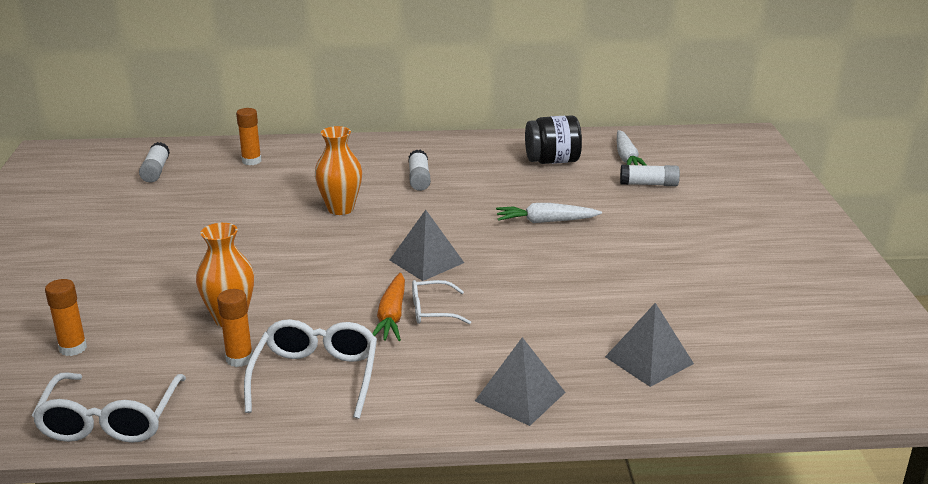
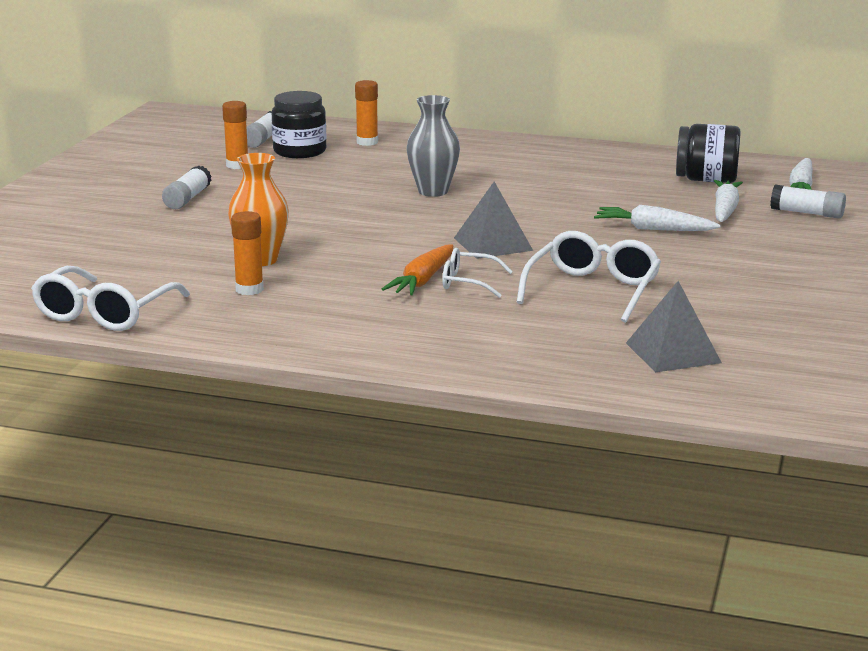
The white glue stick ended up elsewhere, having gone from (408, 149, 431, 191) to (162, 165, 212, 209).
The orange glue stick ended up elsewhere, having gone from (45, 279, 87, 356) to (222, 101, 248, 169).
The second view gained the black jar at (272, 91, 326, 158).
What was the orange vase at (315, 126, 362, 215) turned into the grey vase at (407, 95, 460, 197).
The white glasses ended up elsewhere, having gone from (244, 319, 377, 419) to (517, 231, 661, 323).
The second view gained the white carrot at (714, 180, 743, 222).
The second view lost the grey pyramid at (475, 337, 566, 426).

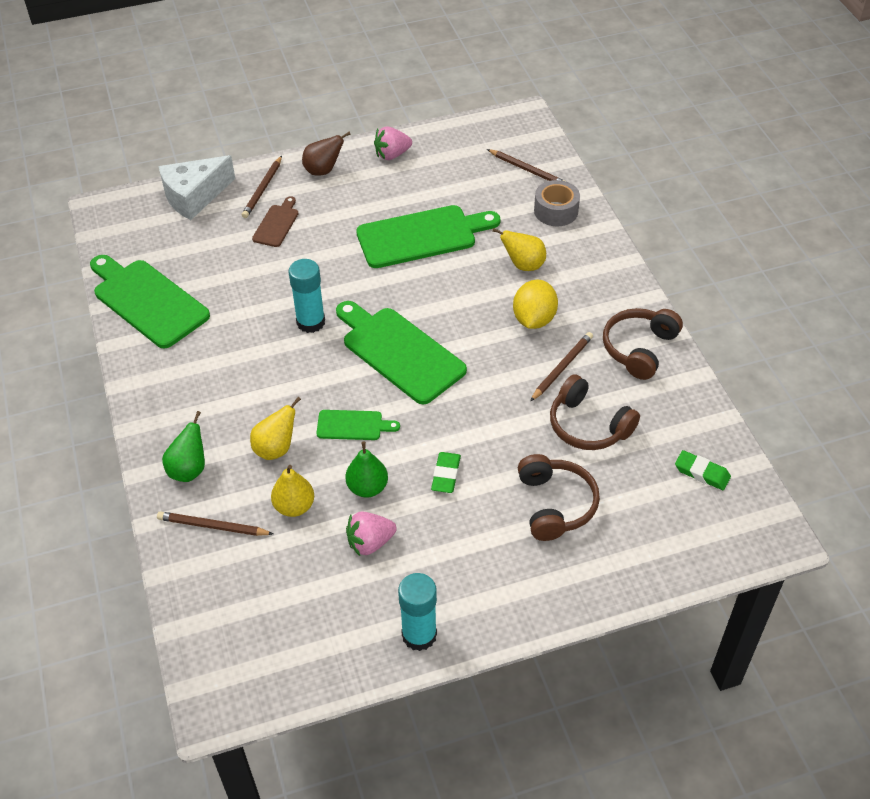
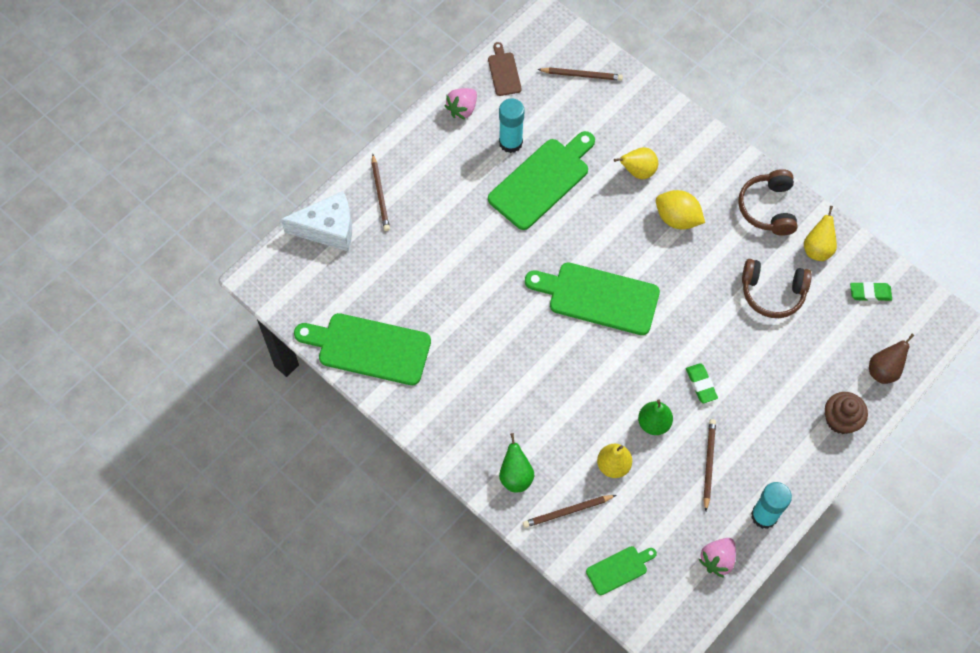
The white cheese at (158, 155, 235, 220) ended up facing another way, 120 degrees counterclockwise from before.
The brown cutting board ended up elsewhere, having gone from (252, 196, 299, 247) to (488, 42, 522, 96).
The turquoise glue stick ended up elsewhere, having gone from (289, 259, 325, 333) to (499, 98, 525, 153).
The green cutting board ended up elsewhere, having gone from (316, 410, 400, 440) to (586, 546, 657, 595).
The yellow lemon at (513, 280, 558, 329) ended up facing another way, 45 degrees counterclockwise from before.
The pink strawberry ended up elsewhere, having gone from (346, 511, 397, 556) to (699, 538, 736, 578).
The brown pencil ended up elsewhere, having gone from (530, 332, 593, 401) to (703, 419, 716, 511).
The yellow pear ended up elsewhere, having gone from (250, 397, 301, 460) to (804, 206, 837, 261).
The second view gained the brown cupcake at (825, 392, 868, 434).
The brown pear ended up elsewhere, having gone from (302, 132, 351, 176) to (869, 334, 914, 384).
The second view lost the brown headphones at (518, 454, 600, 541).
The second view lost the grey tape at (534, 180, 580, 226).

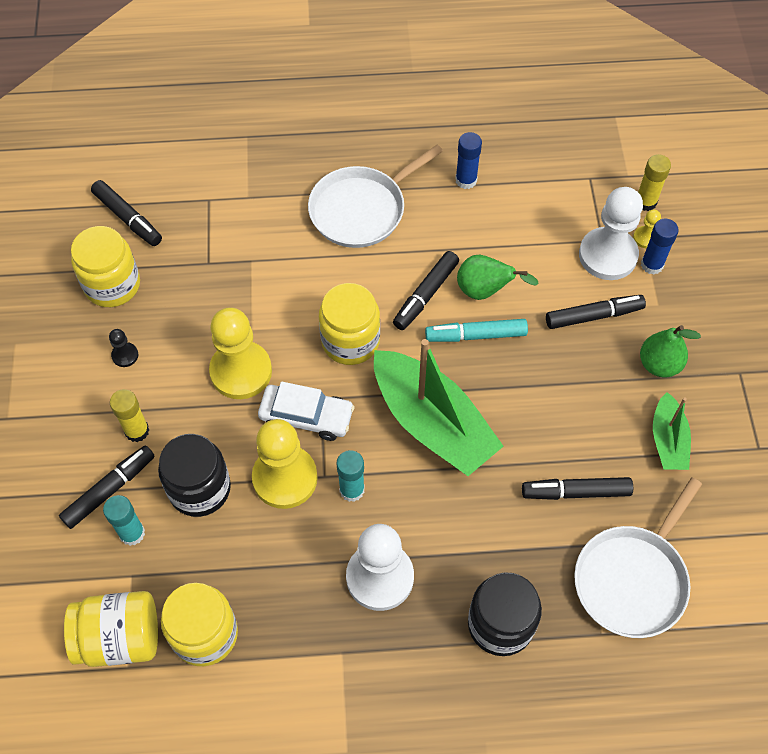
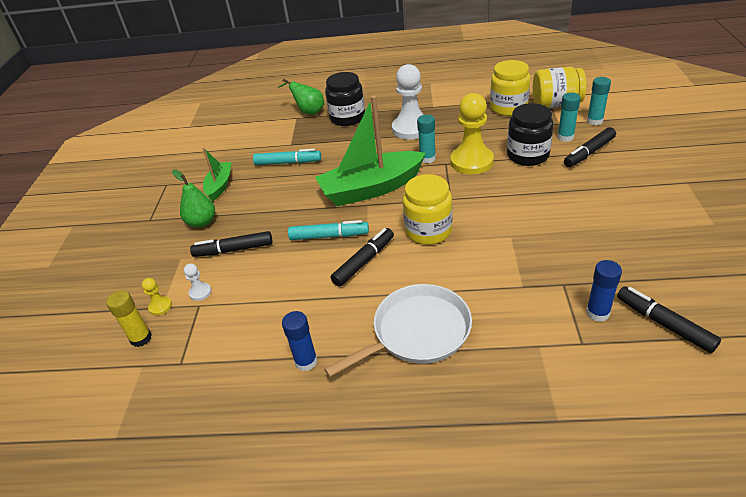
The size of the white pawn at (579, 187, 643, 280) changed by a factor of 0.43.
What was the black marker at (522, 477, 633, 500) turned into the turquoise marker at (253, 149, 321, 165).
The green pear ended up elsewhere, having gone from (457, 255, 539, 300) to (278, 79, 324, 115).
The green boat at (374, 339, 504, 476) ended up facing another way, 75 degrees counterclockwise from before.
The blue glue stick ended up elsewhere, having gone from (641, 219, 679, 275) to (586, 260, 622, 322).
The second view gained the turquoise glue stick at (587, 77, 611, 125).
The second view lost the yellow jar at (71, 226, 140, 307).
The second view lost the black pawn at (109, 329, 138, 367).
The second view lost the yellow glue stick at (110, 389, 149, 442).
The second view lost the yellow pawn at (209, 307, 272, 399).
The second view lost the white car at (258, 382, 355, 441).
The second view lost the white pan at (574, 477, 702, 638).

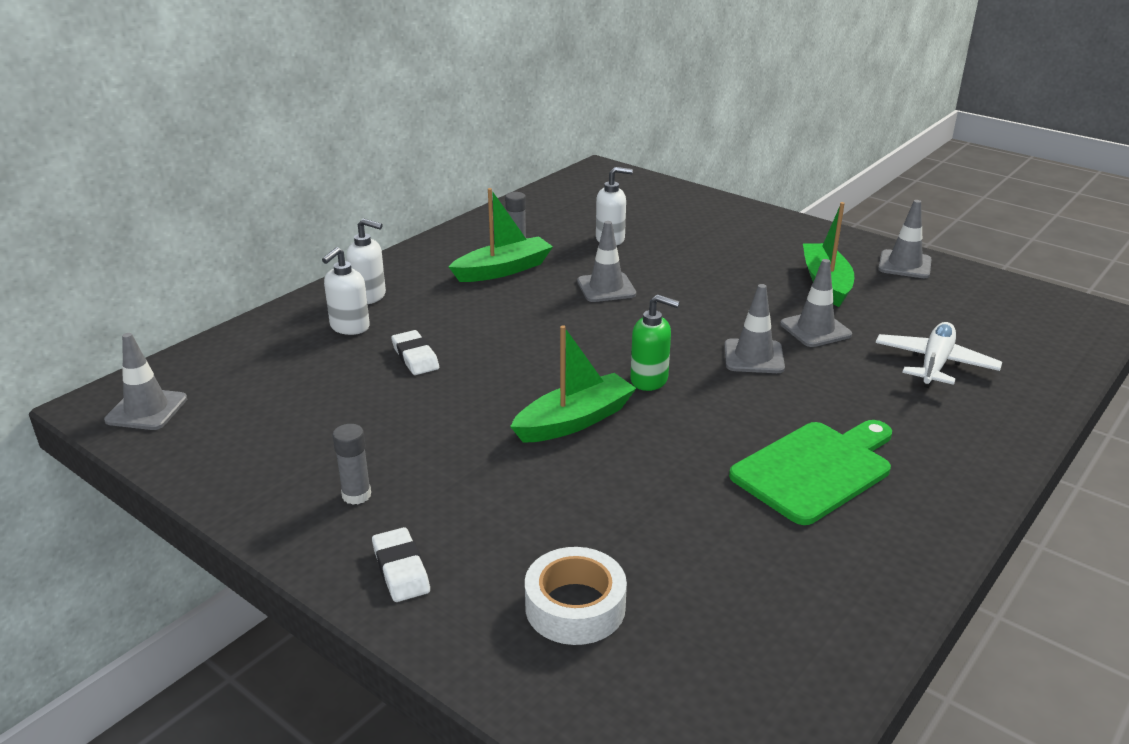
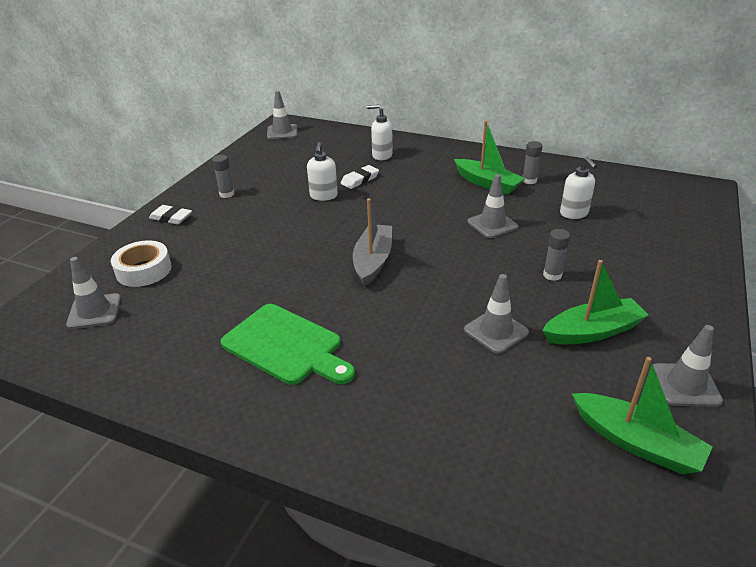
The grey traffic cone ended up elsewhere, having gone from (724, 284, 785, 373) to (66, 257, 121, 329).
The white eraser at (372, 527, 430, 602) ended up facing another way, 60 degrees clockwise from before.
The white soap dispenser ended up elsewhere, having gone from (346, 218, 386, 304) to (307, 142, 338, 201).
Where the green soap dispenser stood at (630, 294, 680, 391), the grey boat came to stand at (353, 198, 392, 286).
The second view gained the grey glue stick at (543, 229, 570, 281).
The green boat ended up elsewhere, having gone from (510, 325, 636, 443) to (572, 357, 713, 474).
The second view lost the white plane at (876, 322, 1002, 388).

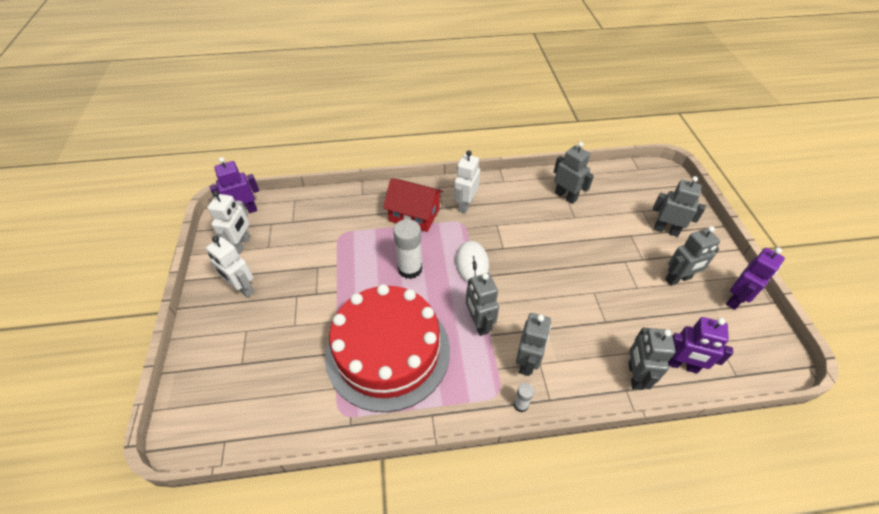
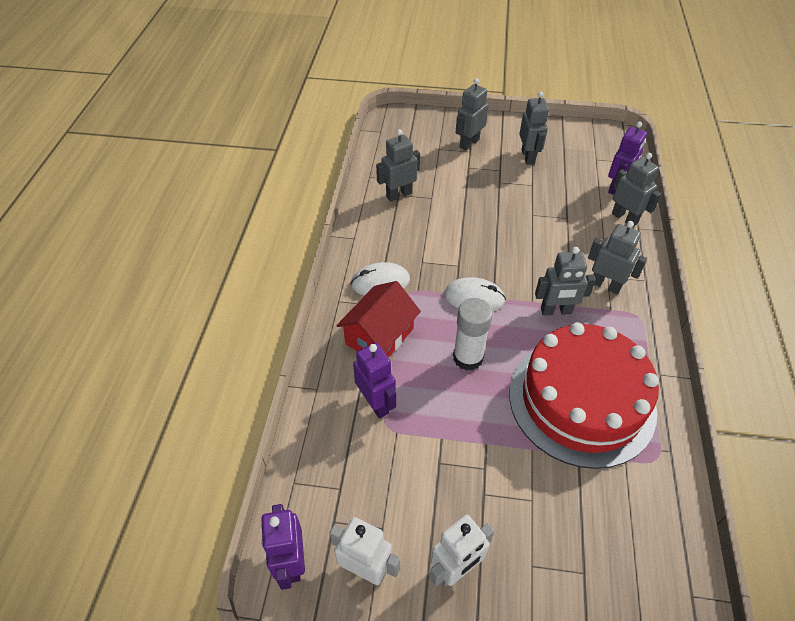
Where the white robot stood at (454, 150, 480, 214), the white mouse came to stand at (351, 262, 410, 296).
The purple robot ended up elsewhere, having gone from (726, 248, 785, 310) to (353, 343, 396, 419).
The grey robot at (628, 327, 676, 390) ended up facing another way, 150 degrees counterclockwise from before.
The second view lost the white glue stick at (514, 383, 534, 412).

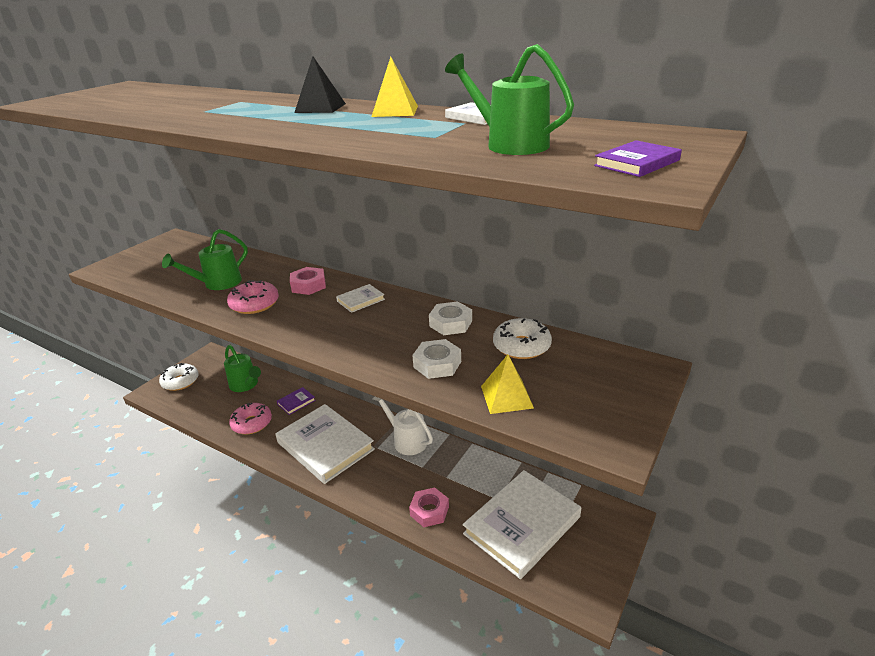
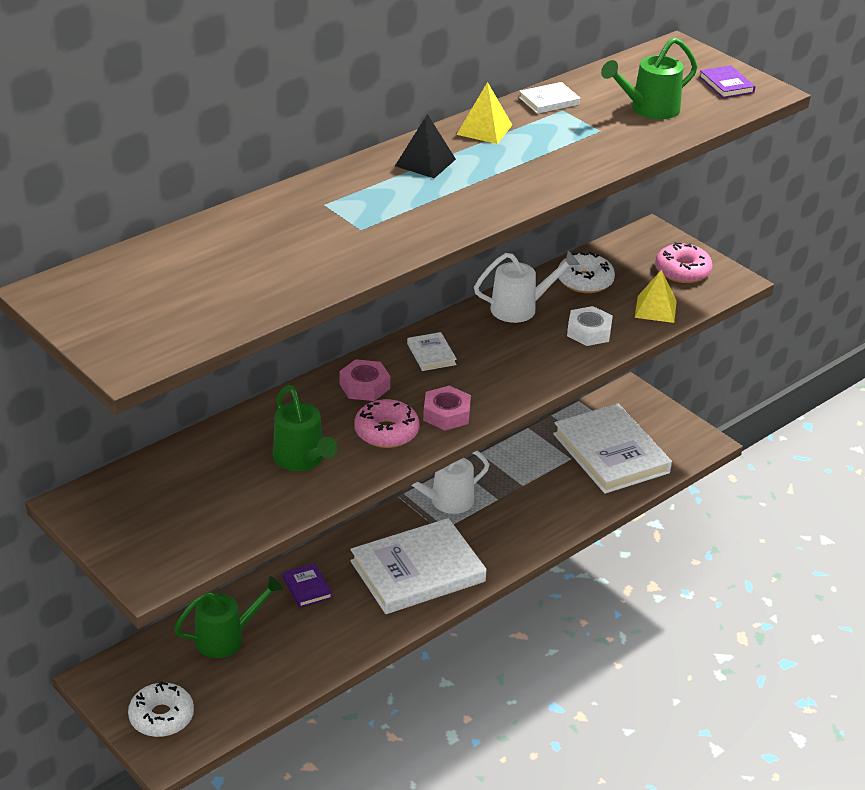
The pink nut ended up elsewhere, having gone from (409, 488, 449, 527) to (423, 386, 471, 430).
Where the white nut stood at (429, 301, 472, 335), the white watering can came to stand at (474, 251, 580, 323).
The pink donut ended up elsewhere, having gone from (229, 403, 272, 434) to (655, 242, 712, 283).

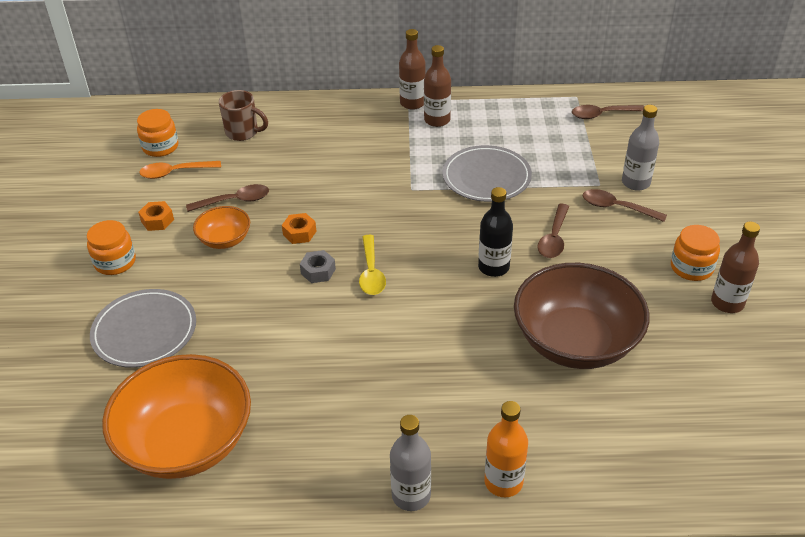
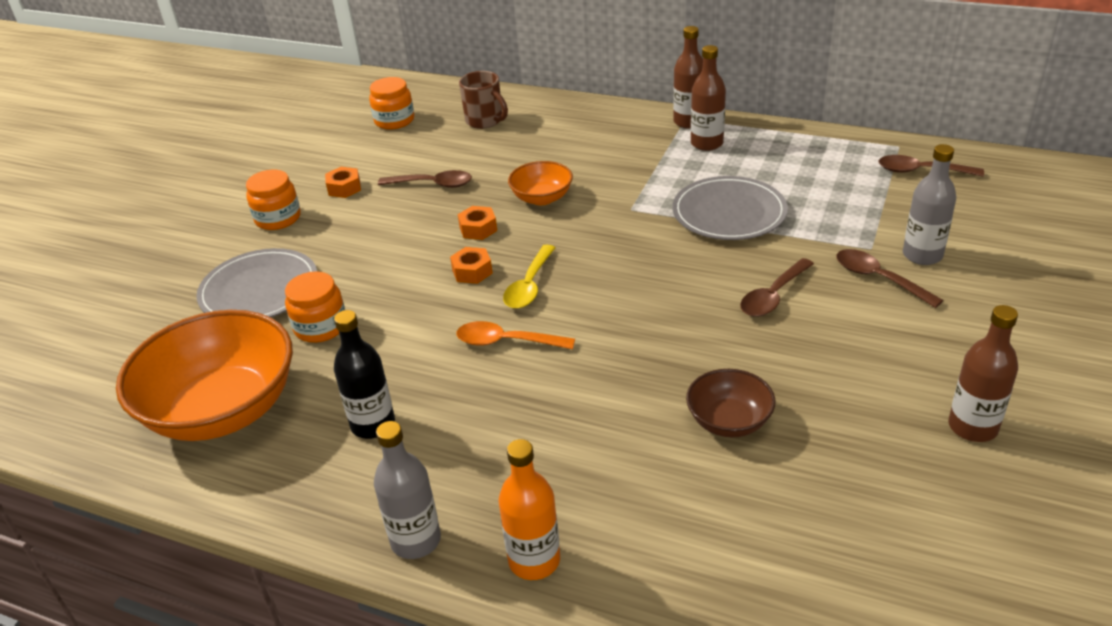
The orange jar ended up elsewhere, having gone from (671, 225, 720, 281) to (285, 271, 345, 343).
The black bottle ended up elsewhere, having gone from (478, 187, 513, 277) to (334, 310, 395, 439).
What was the grey nut at (300, 250, 336, 283) turned into the orange nut at (450, 247, 493, 284).
The orange spoon ended up elsewhere, having gone from (139, 161, 221, 179) to (456, 321, 575, 349).
The orange bowl ended up elsewhere, having gone from (193, 206, 250, 249) to (508, 161, 573, 205).
The size of the brown bowl at (514, 263, 649, 369) changed by a factor of 0.49.

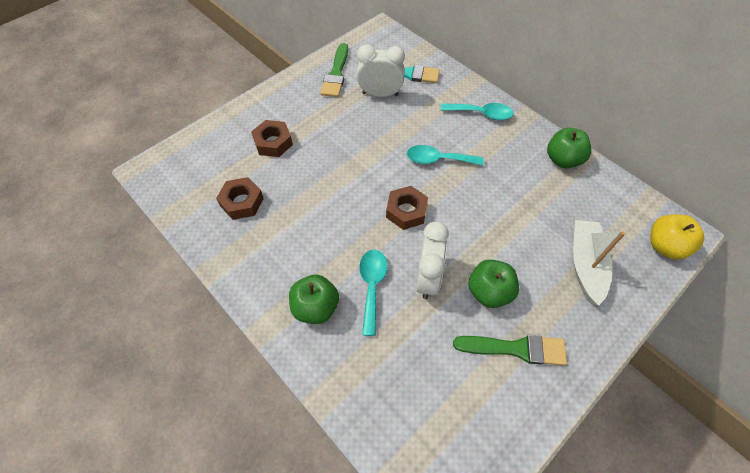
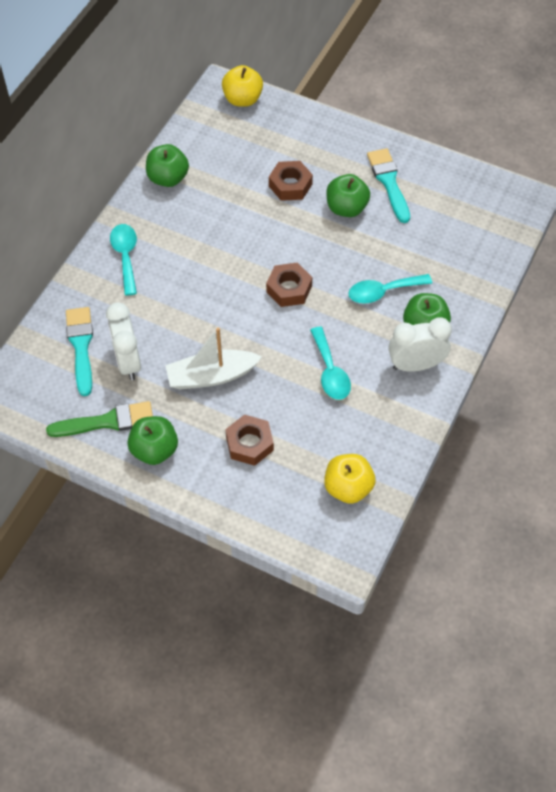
The second view gained the green apple at (127, 416, 178, 465).
The white boat ended up elsewhere, having gone from (573, 220, 625, 306) to (165, 328, 262, 390).
The brown nut ended up elsewhere, having gone from (216, 177, 264, 220) to (269, 161, 313, 201).
The turquoise spoon ended up elsewhere, having gone from (407, 145, 484, 166) to (310, 327, 351, 400).
The second view gained the yellow apple at (324, 454, 375, 504).
What was the green brush at (453, 335, 567, 366) turned into the turquoise brush at (367, 148, 410, 223).
The white clock ended up elsewhere, having gone from (416, 221, 449, 299) to (388, 318, 452, 372).

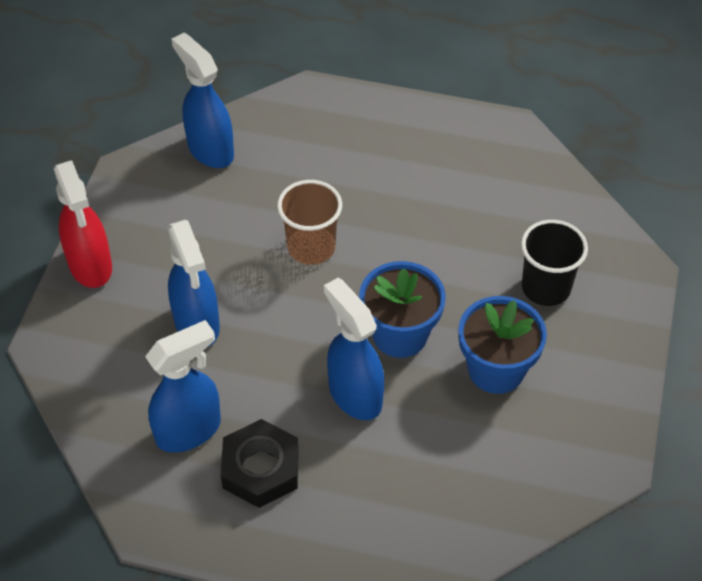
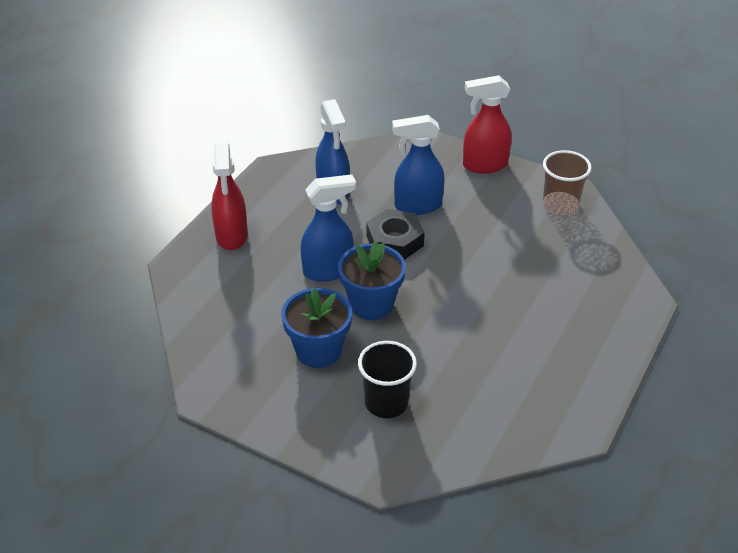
The second view gained the red spray bottle at (211, 143, 248, 250).
The black nut ended up elsewhere, having gone from (221, 419, 299, 508) to (366, 209, 425, 260).
The brown cup ended up elsewhere, having gone from (277, 180, 342, 265) to (543, 150, 592, 215).
The second view lost the blue spray bottle at (172, 33, 234, 168).

